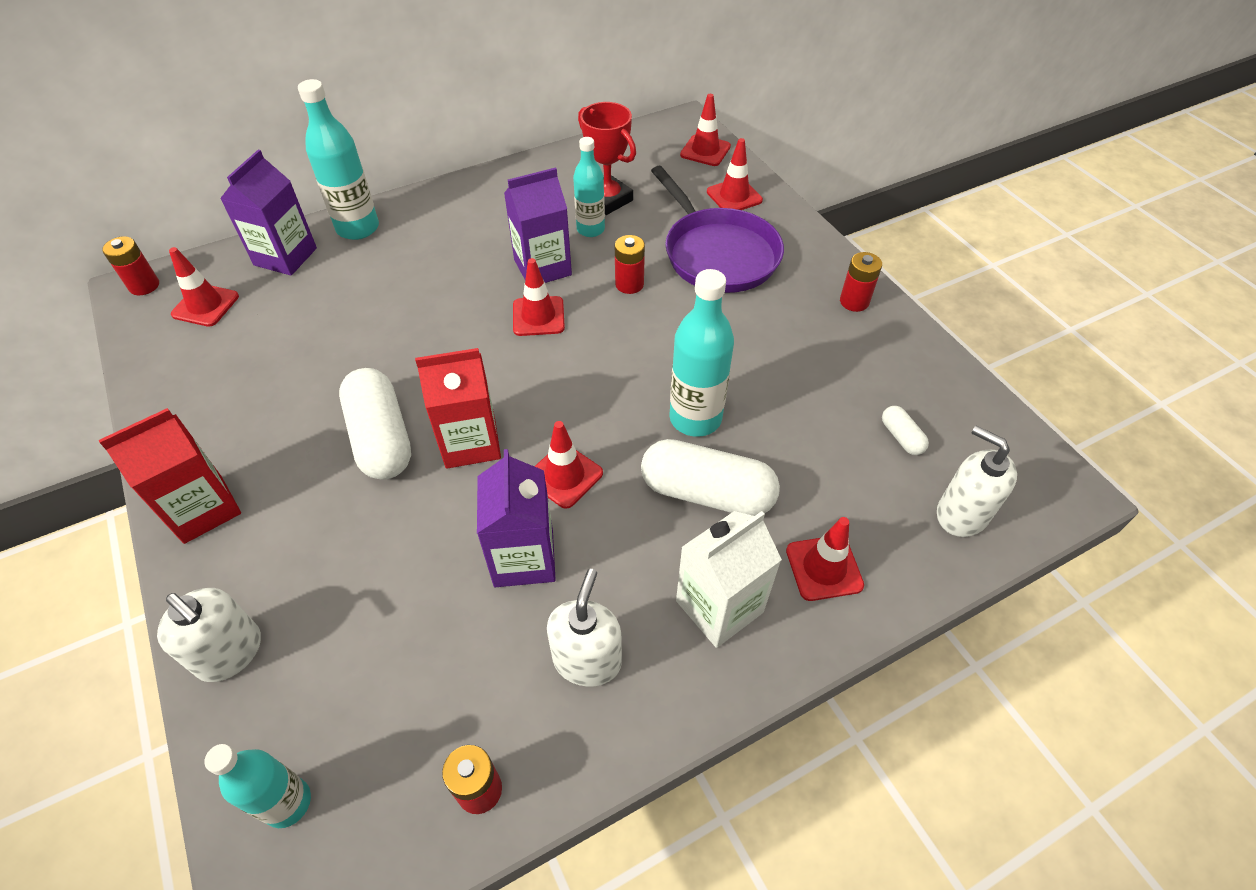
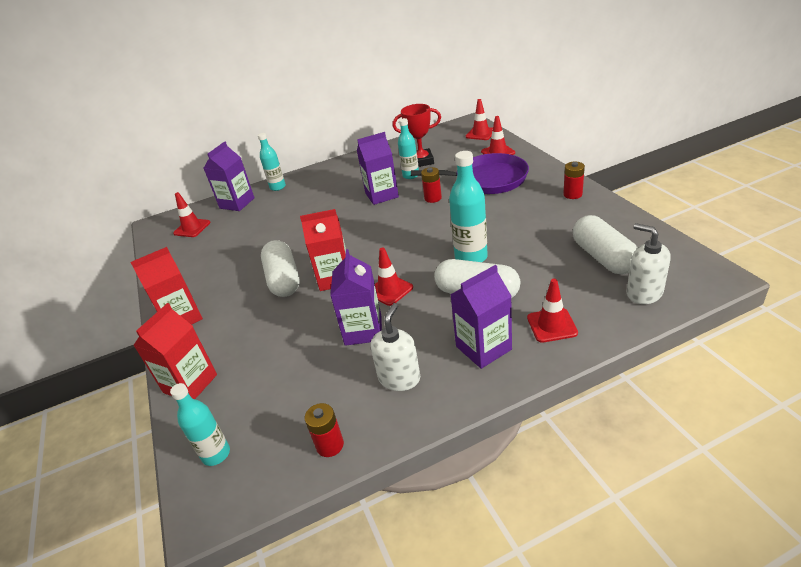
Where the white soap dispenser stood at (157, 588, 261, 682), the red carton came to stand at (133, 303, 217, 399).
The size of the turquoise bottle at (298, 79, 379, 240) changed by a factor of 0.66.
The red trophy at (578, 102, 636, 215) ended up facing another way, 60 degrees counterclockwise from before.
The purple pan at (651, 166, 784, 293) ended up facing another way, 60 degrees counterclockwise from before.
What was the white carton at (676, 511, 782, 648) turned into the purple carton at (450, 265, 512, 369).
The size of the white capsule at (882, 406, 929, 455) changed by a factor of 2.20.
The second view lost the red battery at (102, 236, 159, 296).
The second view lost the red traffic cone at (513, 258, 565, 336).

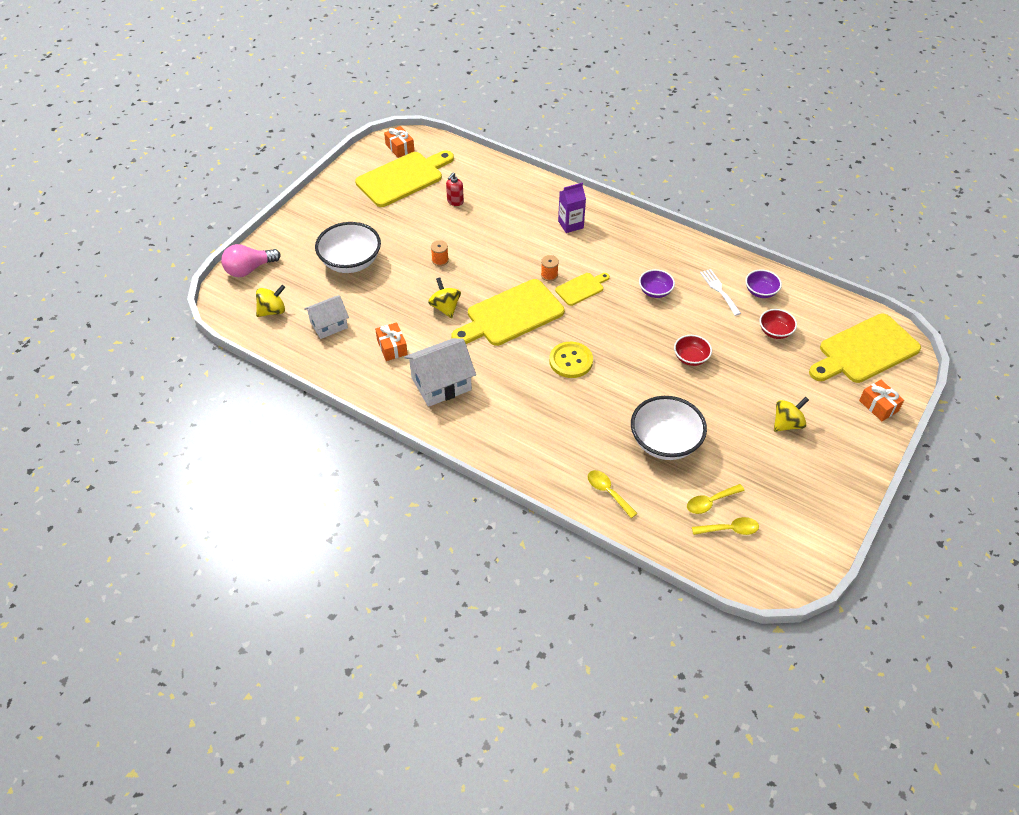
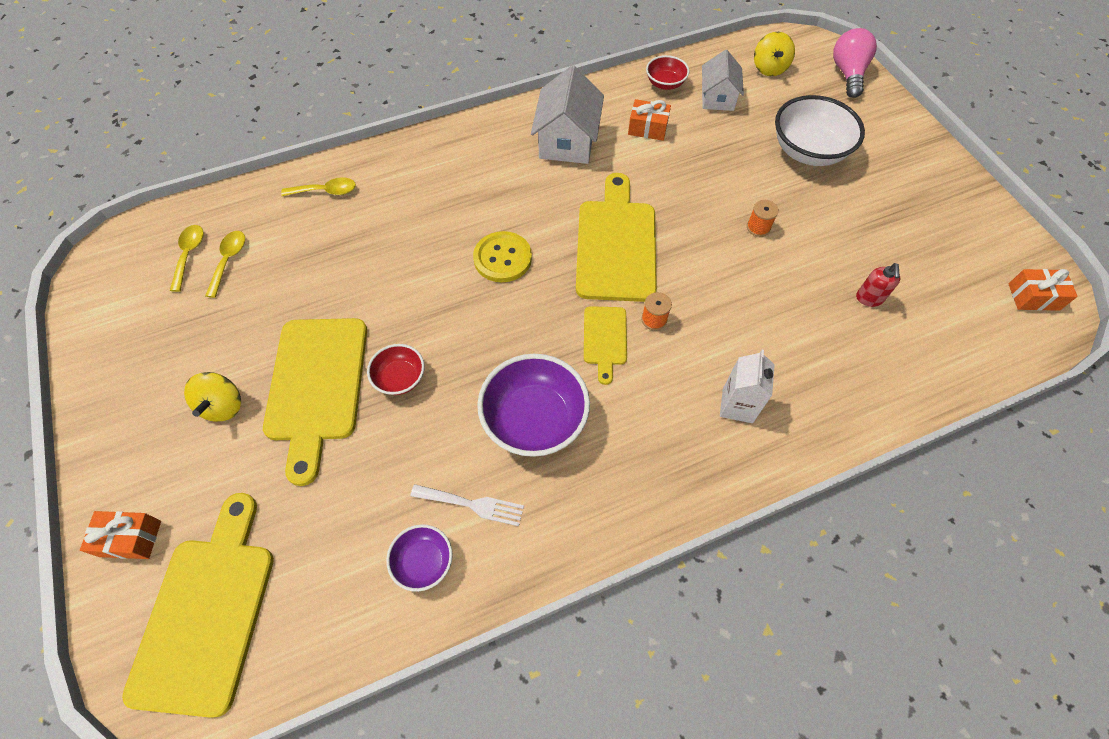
The yellow spoon at (692, 517, 759, 535) ended up facing another way, 150 degrees clockwise from before.
The yellow cutting board ended up elsewhere, having gone from (355, 150, 454, 207) to (263, 318, 367, 486).
The size of the purple bowl at (639, 269, 675, 298) changed by a factor of 1.85.
The red bowl ended up elsewhere, having gone from (759, 309, 797, 339) to (646, 55, 689, 90).
What was the purple carton at (558, 183, 586, 233) turned into the white carton at (720, 350, 775, 423).
The red soap dispenser at (446, 172, 464, 206) ended up facing another way, 150 degrees counterclockwise from before.
The second view lost the yellow spinning top at (428, 277, 461, 318).
The second view lost the white bowl at (631, 396, 707, 460).

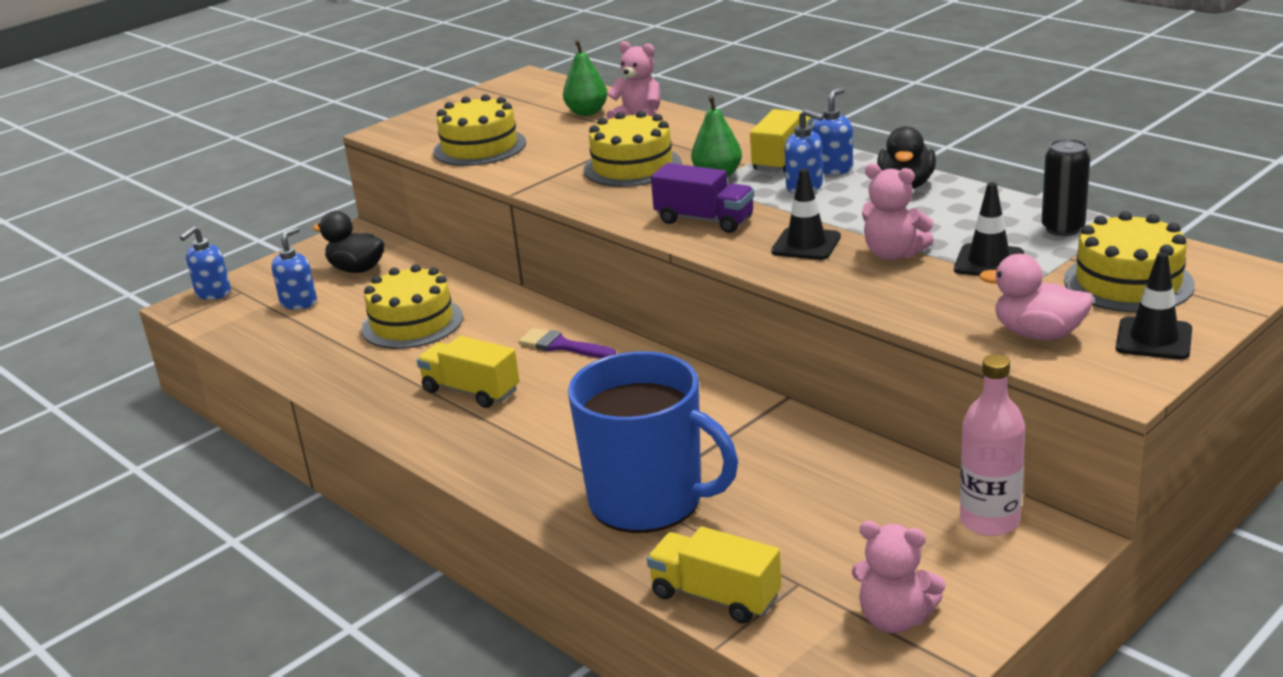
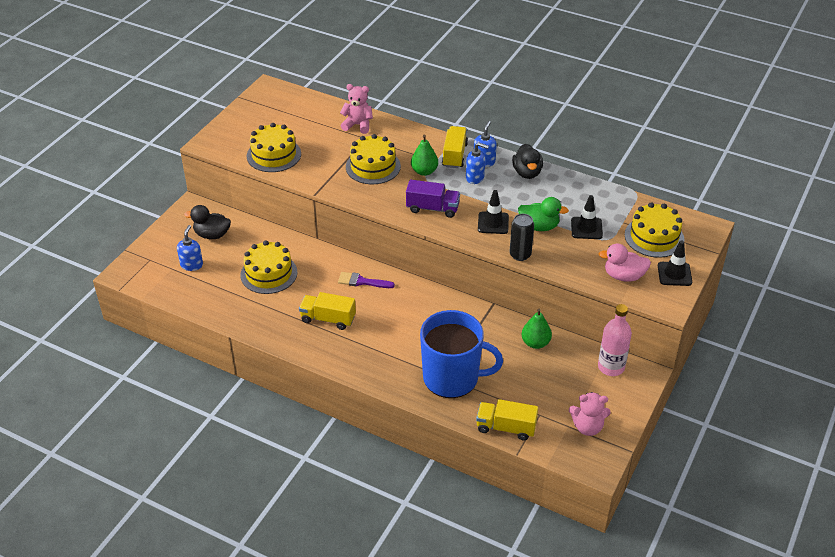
The black can ended up elsewhere, having gone from (1042, 139, 1090, 236) to (509, 214, 534, 261).
Where the pink teddy bear stood at (862, 163, 934, 260), the green duck came to stand at (518, 197, 569, 231).
The green pear ended up elsewhere, having gone from (563, 40, 607, 116) to (522, 309, 552, 349).
The second view lost the blue soap dispenser at (180, 226, 231, 300).

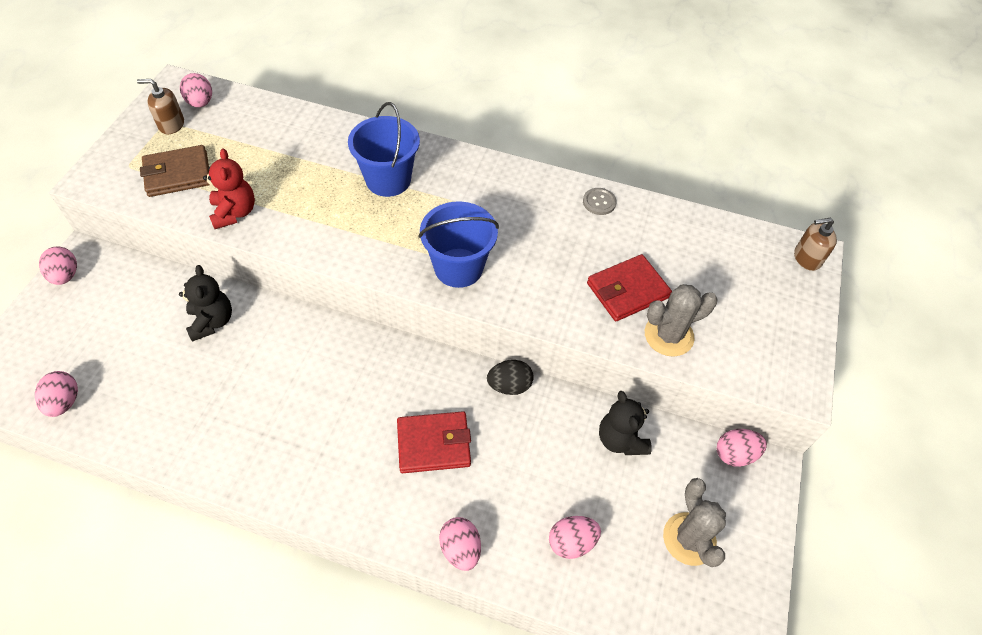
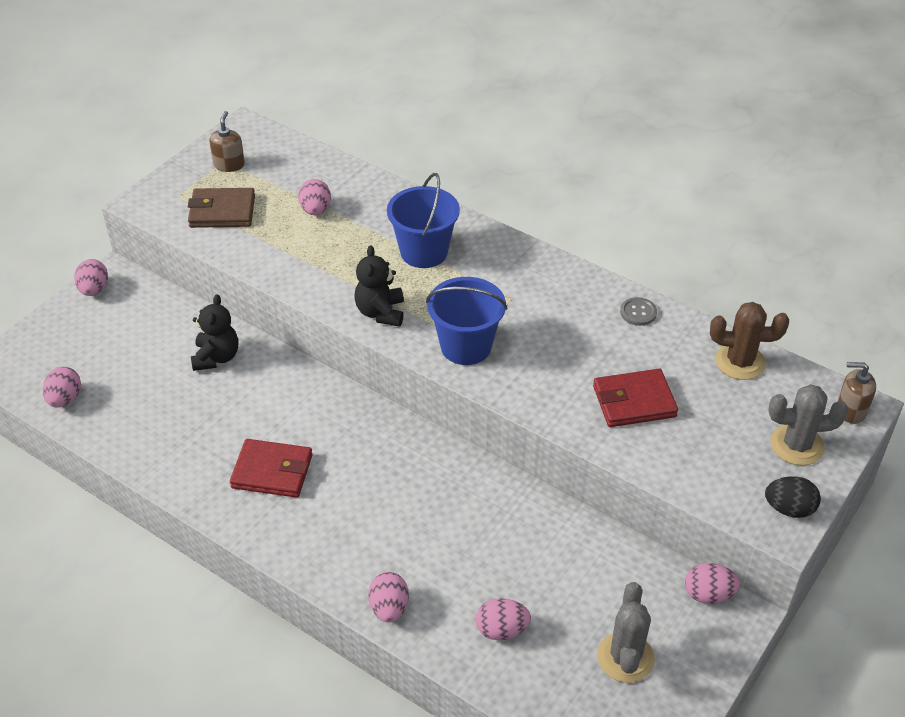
The brown soap dispenser at (137, 79, 184, 134) ended up facing another way, 75 degrees clockwise from before.
The red wallet ended up elsewhere, having gone from (397, 411, 471, 473) to (230, 439, 313, 498).
The pink egg ended up elsewhere, having gone from (180, 73, 212, 108) to (298, 179, 331, 215).
The black teddy bear ended up elsewhere, having gone from (599, 391, 652, 455) to (354, 245, 404, 327).
The second view gained the brown cactus at (710, 302, 789, 380).
The black egg ended up elsewhere, having gone from (487, 360, 533, 395) to (765, 476, 821, 518).
The grey cactus ended up elsewhere, having gone from (645, 284, 718, 357) to (768, 384, 849, 466).
The second view lost the red teddy bear at (203, 148, 255, 229).

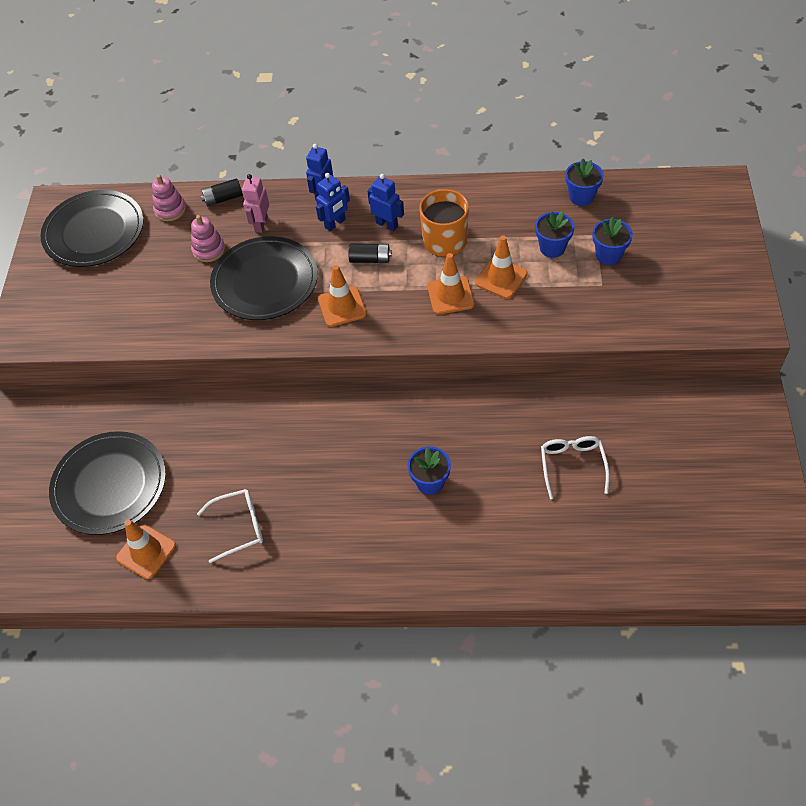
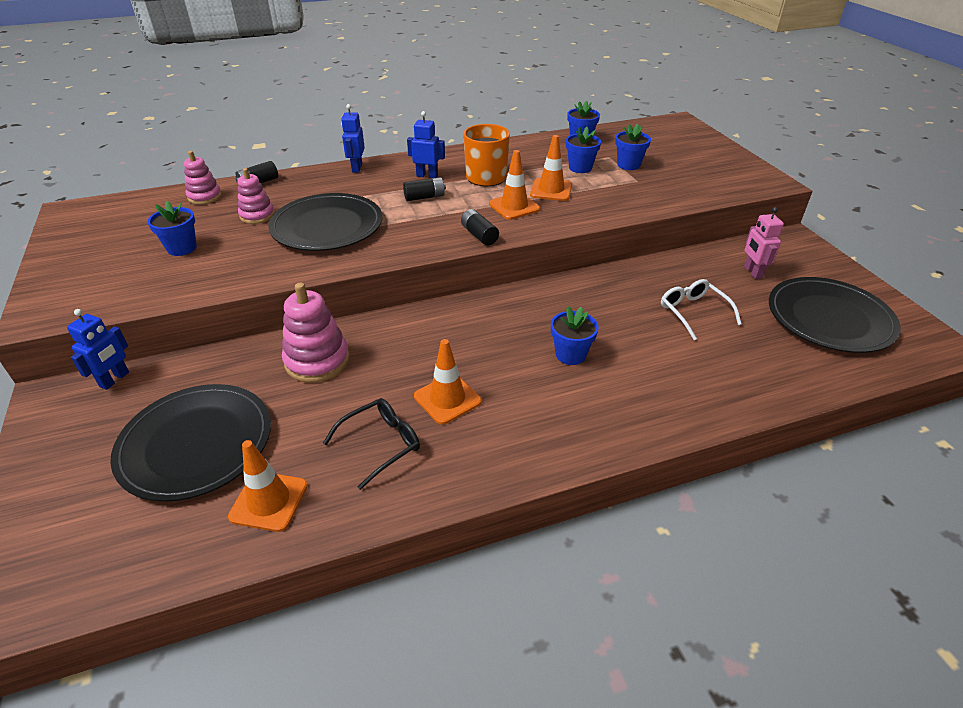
The blue robot ended up elsewhere, having gone from (316, 173, 350, 231) to (67, 309, 129, 390).
The second view gained the blue flower pot at (148, 201, 197, 256).
The second view gained the pink stacking toy at (282, 283, 350, 383).
What was the white glasses at (197, 489, 263, 563) turned into the black glasses at (323, 398, 420, 490).
The orange traffic cone ended up elsewhere, having gone from (318, 265, 367, 327) to (414, 339, 482, 425).
The second view gained the black battery at (461, 209, 499, 245).
The pink robot ended up elsewhere, having gone from (242, 174, 269, 233) to (744, 207, 784, 279).
The black plate ended up elsewhere, having gone from (40, 190, 144, 267) to (769, 277, 901, 353).

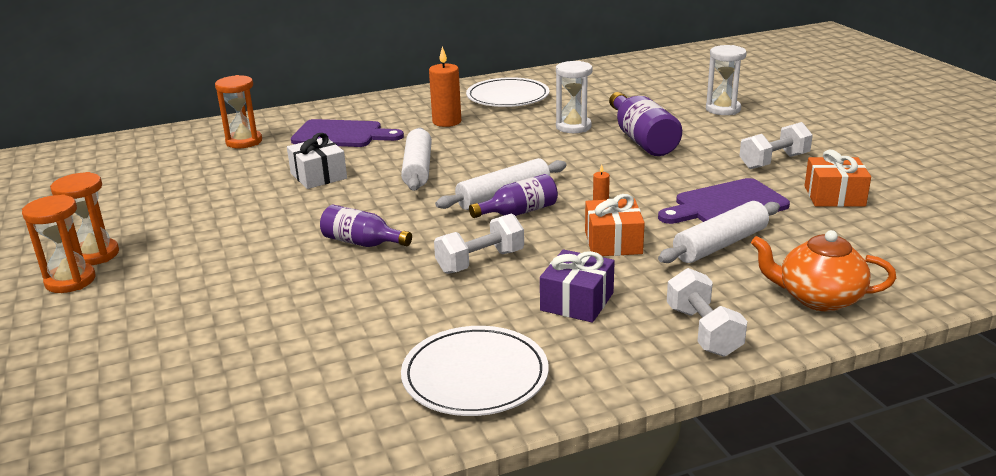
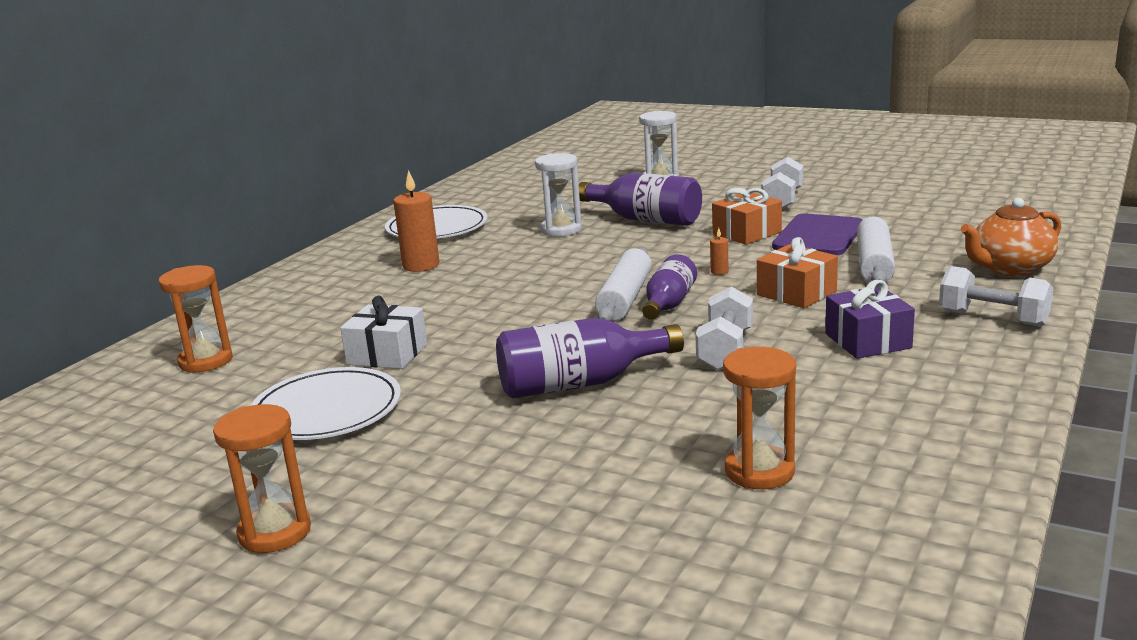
The white plate ended up elsewhere, having gone from (401, 326, 549, 416) to (250, 367, 401, 440).
The size of the purple bottle at (320, 205, 412, 247) changed by a factor of 1.52.
The orange gift ended up elsewhere, having gone from (804, 150, 871, 207) to (712, 188, 782, 245).
The orange hourglass ended up elsewhere, having gone from (22, 194, 96, 293) to (723, 347, 796, 489).
The second view lost the purple cutting board at (291, 119, 404, 147).
The second view lost the white rolling pin at (401, 127, 432, 191).

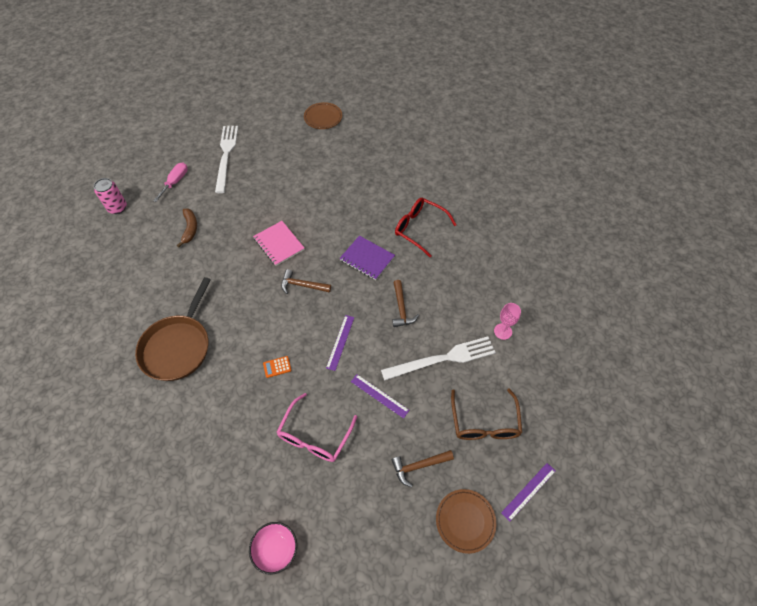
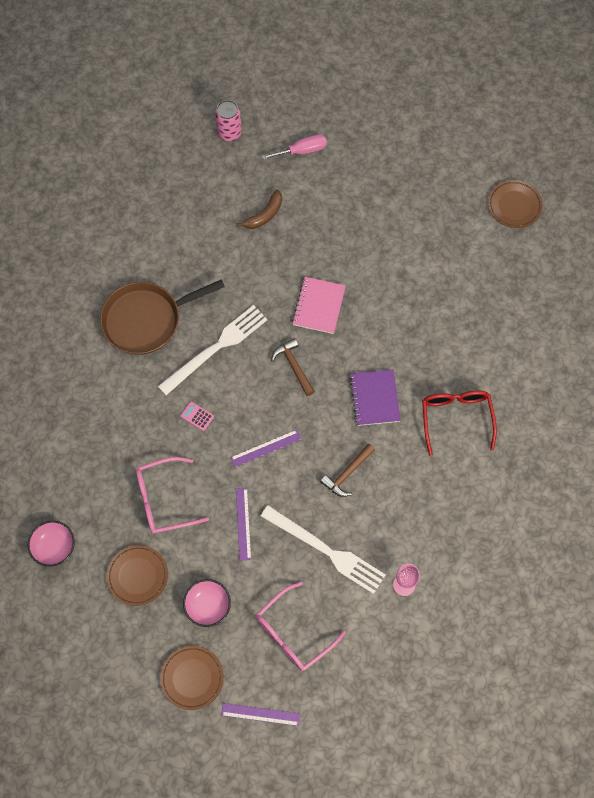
The second view gained the brown plate at (107, 545, 168, 606).
The white fork ended up elsewhere, having gone from (215, 126, 238, 193) to (158, 305, 267, 395).
What was the orange calculator at (263, 356, 291, 378) turned into the pink calculator at (181, 402, 214, 431).
Where the brown hammer stood at (392, 450, 454, 487), the pink bowl came to stand at (183, 579, 231, 627).
What was the brown glasses at (451, 389, 522, 440) turned into the pink glasses at (256, 582, 346, 671).

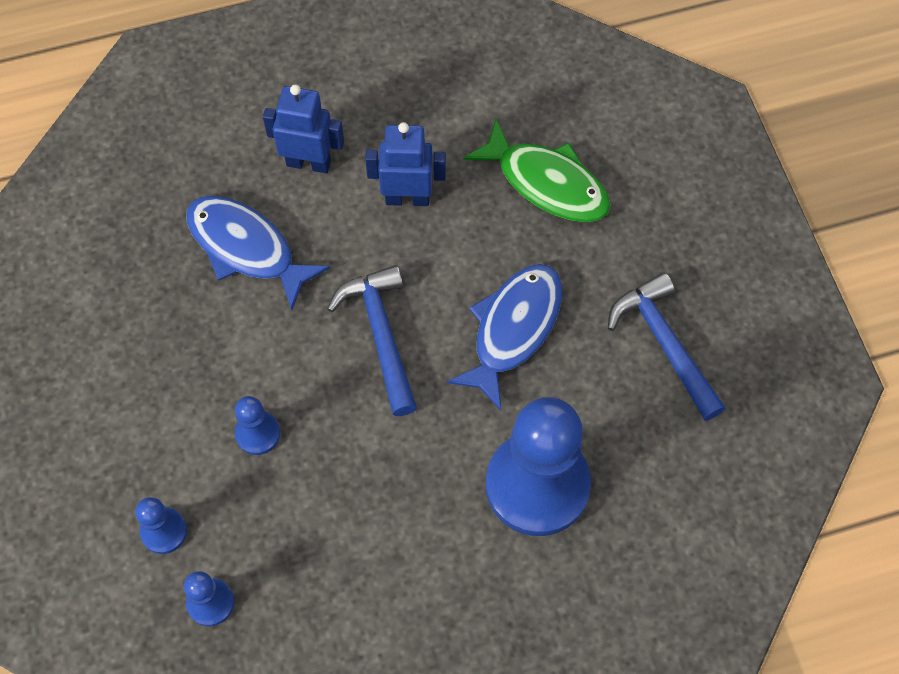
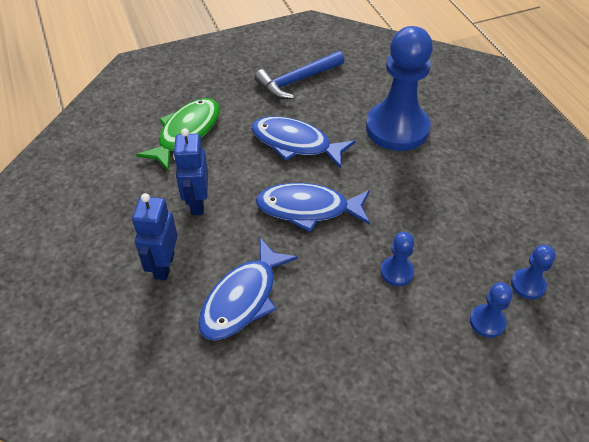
Where the blue hammer stood at (327, 265, 417, 416), the blue fish came to stand at (255, 183, 370, 232).

